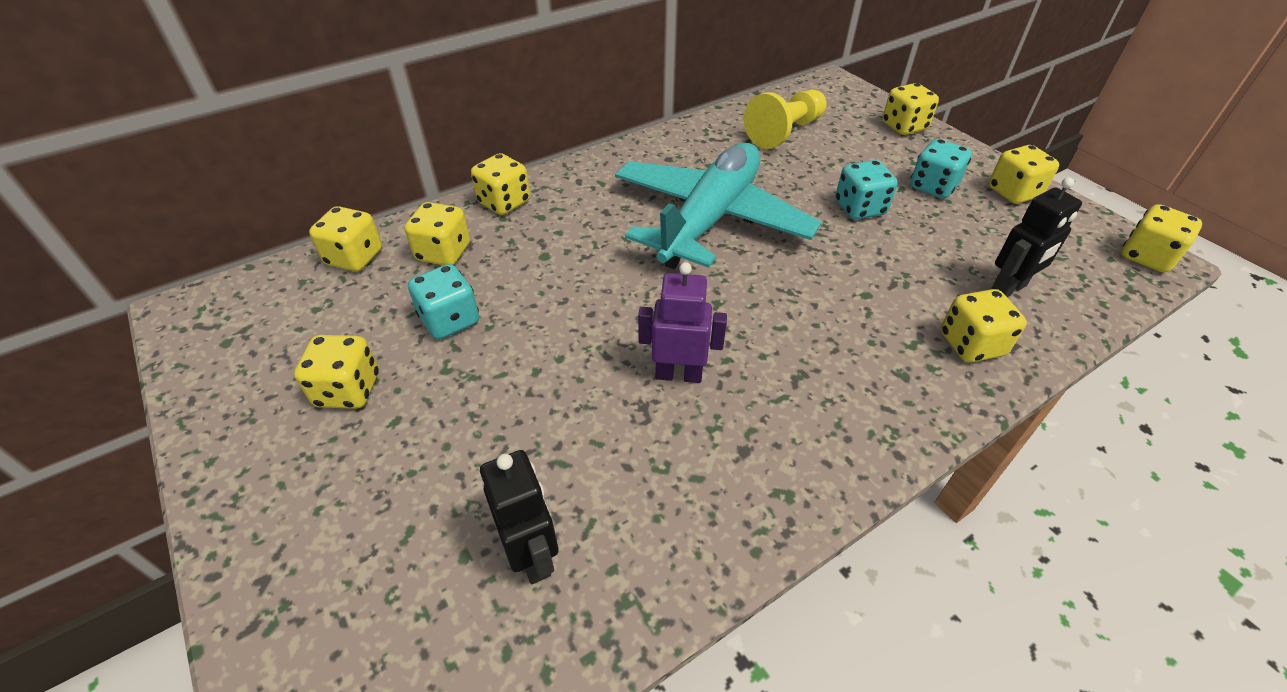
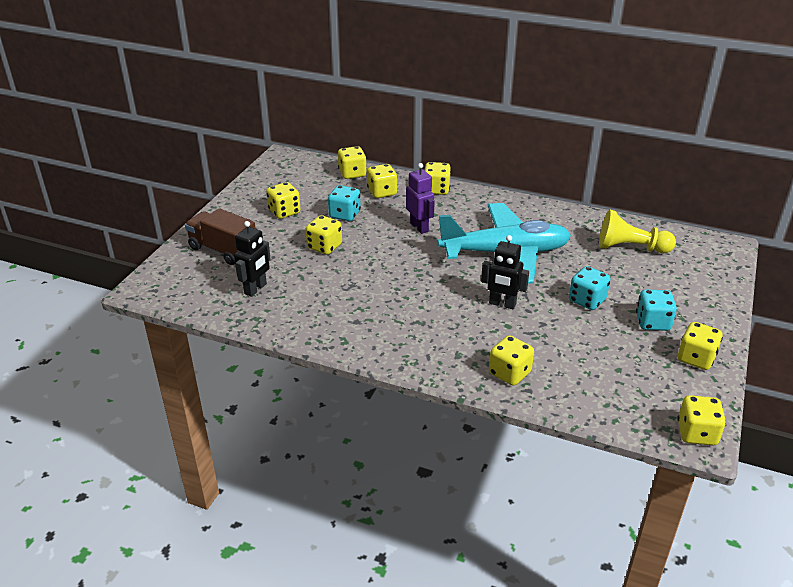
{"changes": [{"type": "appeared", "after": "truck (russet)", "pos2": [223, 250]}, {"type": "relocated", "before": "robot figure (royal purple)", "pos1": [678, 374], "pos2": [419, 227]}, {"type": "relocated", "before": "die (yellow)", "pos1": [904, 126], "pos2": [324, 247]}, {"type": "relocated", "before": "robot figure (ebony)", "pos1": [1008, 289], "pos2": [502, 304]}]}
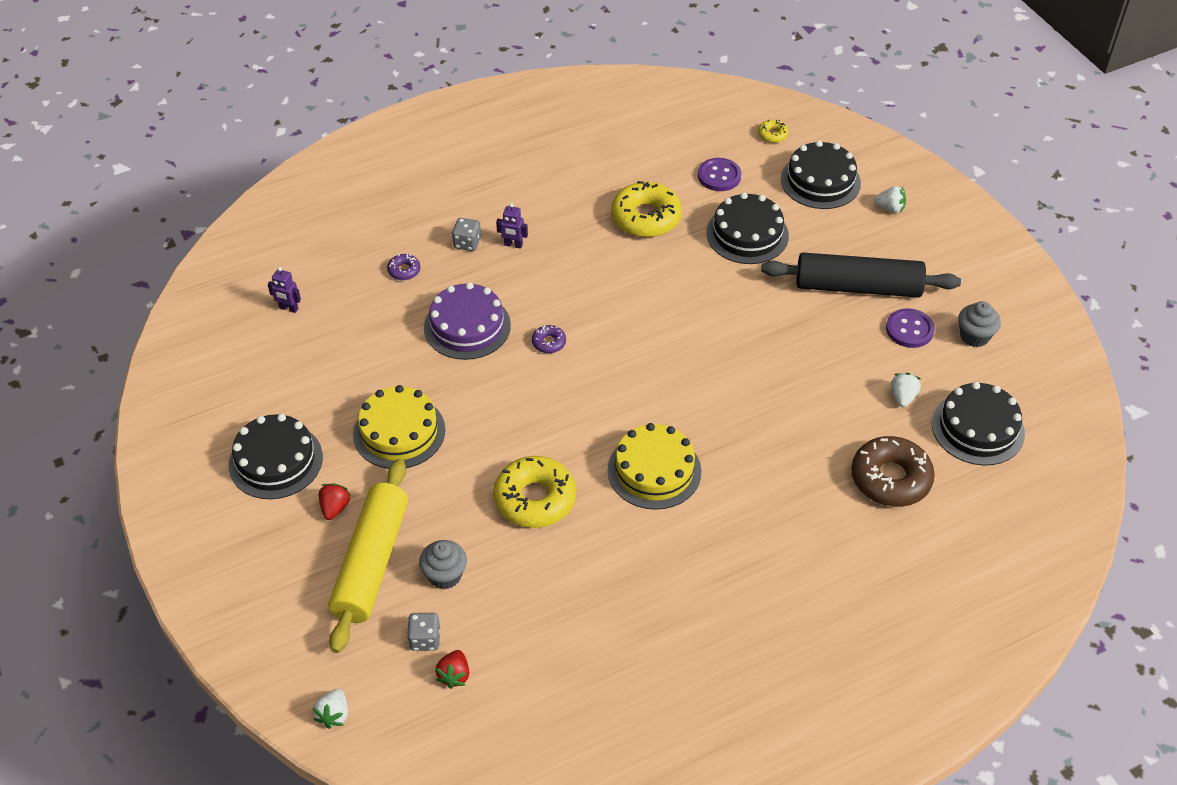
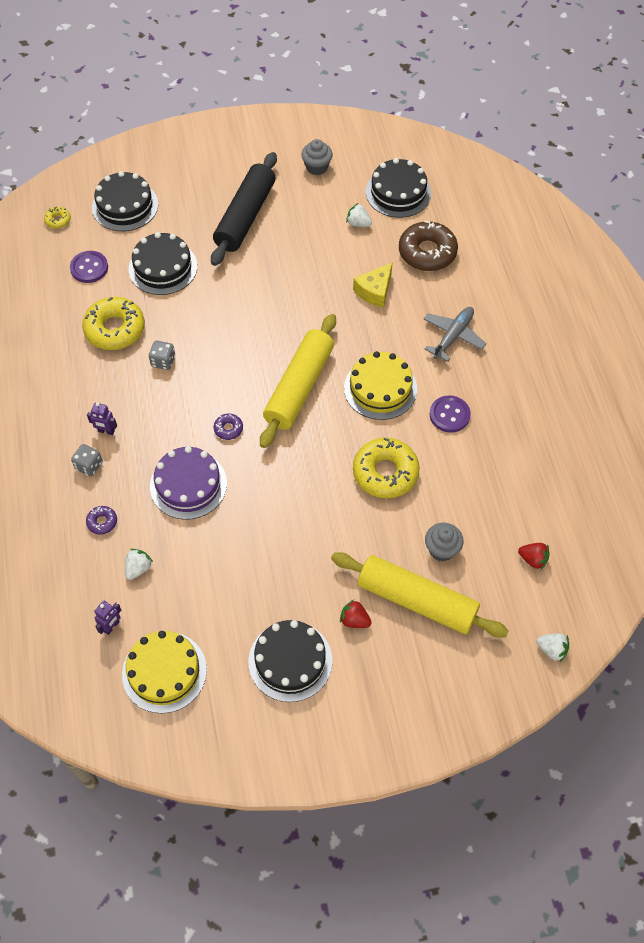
{"changes": [{"type": "appeared", "after": "dough roller (yellow)", "pos2": [299, 387]}, {"type": "appeared", "after": "cheese (yellow)", "pos2": [375, 291]}, {"type": "appeared", "after": "toy plane (grey)", "pos2": [453, 336]}, {"type": "relocated", "before": "layer cake (yellow)", "pos1": [399, 432], "pos2": [164, 672]}, {"type": "relocated", "before": "die (grey)", "pos1": [425, 639], "pos2": [163, 361]}, {"type": "relocated", "before": "strawberry (pure white)", "pos1": [890, 208], "pos2": [138, 568]}, {"type": "relocated", "before": "shirt button (royal purple)", "pos1": [909, 329], "pos2": [449, 415]}, {"type": "spun", "before": "robot figure (royal purple)", "pos1": [513, 245], "pos2": [106, 431], "turn": 75}]}
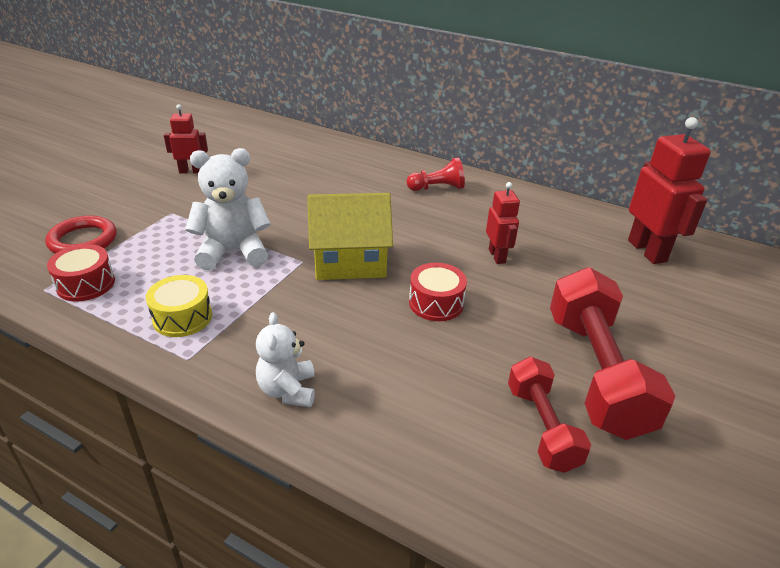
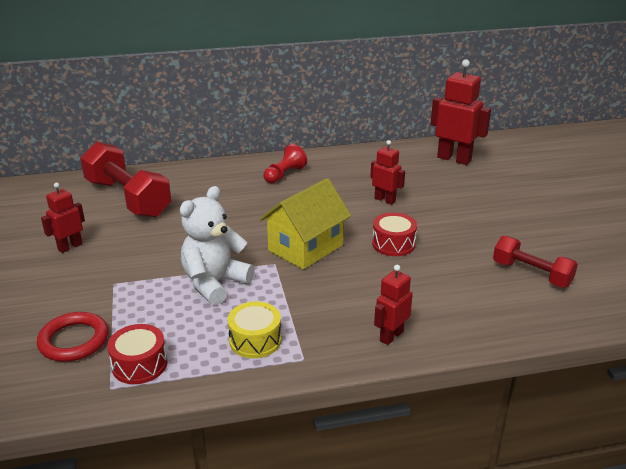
{"changes": [{"type": "relocated", "before": "dumbbell (scarlet)", "pos1": [595, 373], "pos2": [128, 198]}, {"type": "exchanged", "before": "teddy (pure white)", "after": "robot figure (scarlet)", "pos1": [288, 390], "pos2": [391, 336]}]}
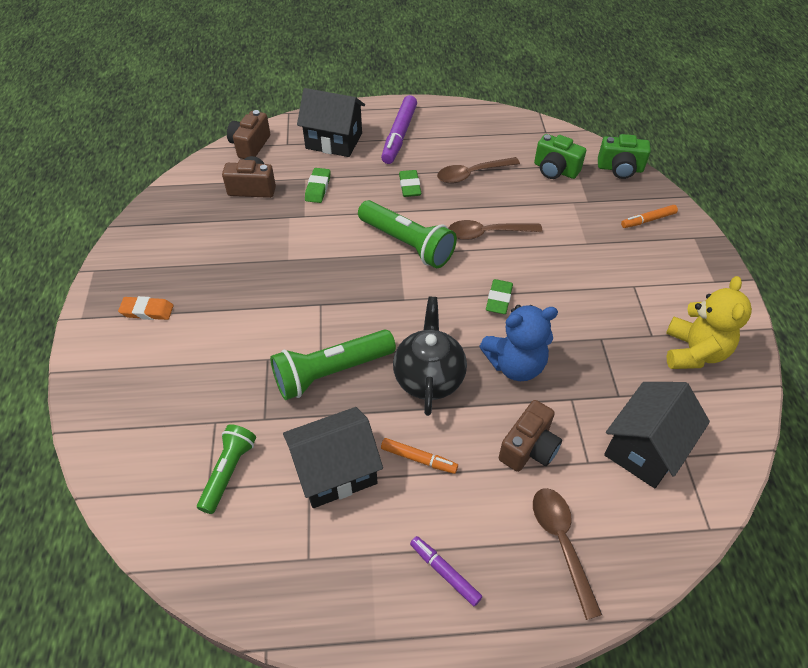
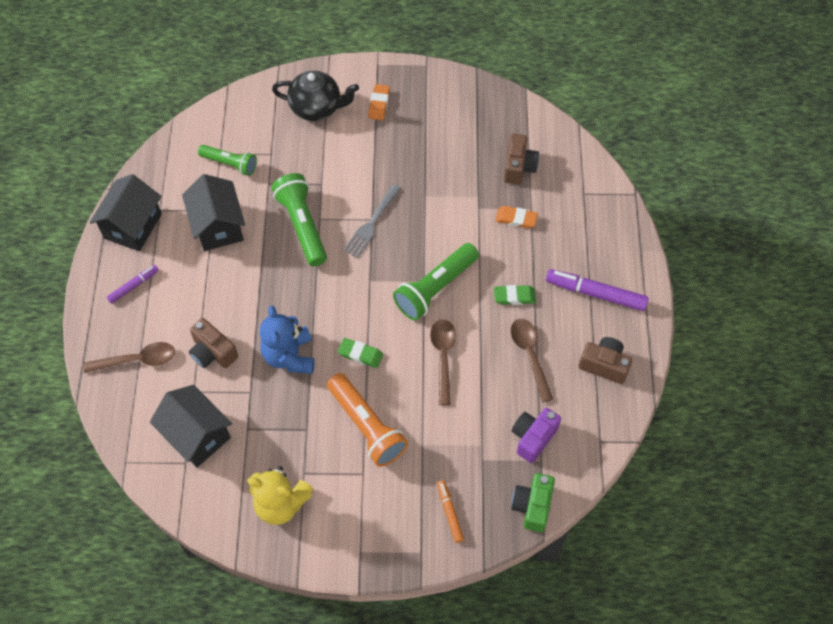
{"changes": [{"type": "missing", "before": "felt pen (orange)", "pos1": [418, 458]}, {"type": "appeared", "after": "pocket torch (orange)", "pos2": [367, 426]}, {"type": "appeared", "after": "table fork (grey)", "pos2": [371, 223]}, {"type": "relocated", "before": "photo camera (russet)", "pos1": [250, 146], "pos2": [604, 365]}, {"type": "relocated", "before": "house (ebony)", "pos1": [334, 141], "pos2": [133, 226]}, {"type": "relocated", "before": "tea pot (ebony)", "pos1": [429, 377], "pos2": [317, 108]}, {"type": "colour", "before": "gum eraser (green)", "after": "gum eraser (orange)", "pos1": [318, 188], "pos2": [516, 219]}, {"type": "colour", "before": "photo camera (green)", "after": "photo camera (royal purple)", "pos1": [555, 170], "pos2": [533, 438]}]}
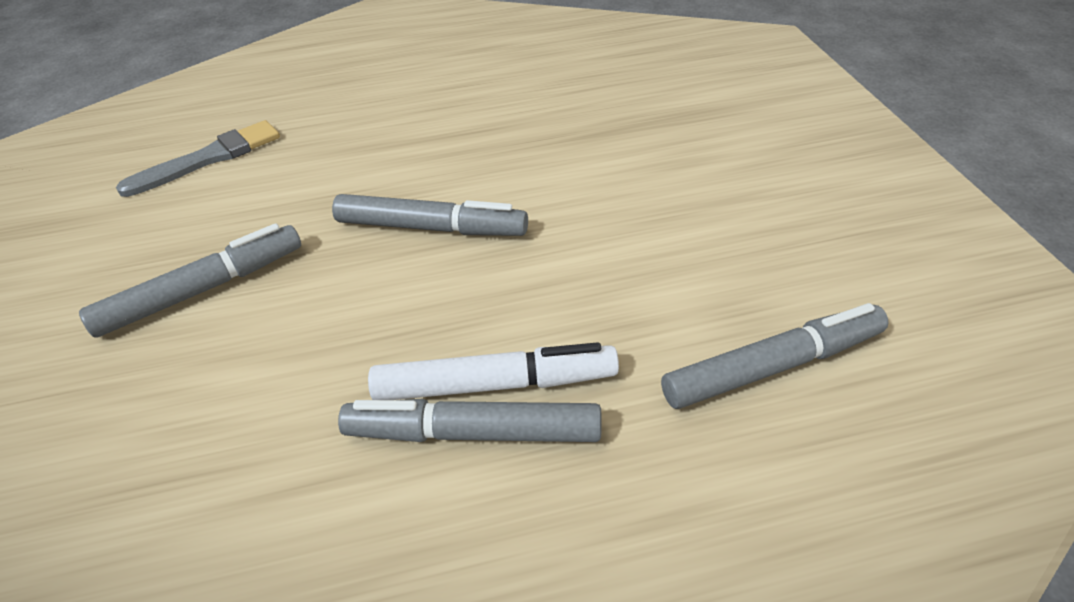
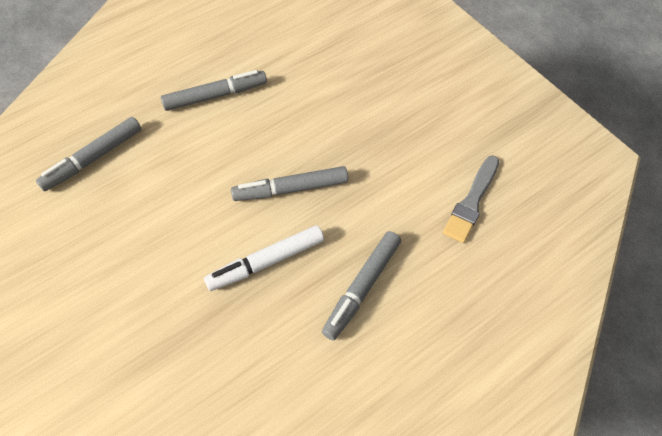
{"changes": [{"type": "relocated", "before": "felt pen (grey)", "pos1": [202, 290], "pos2": [362, 287]}, {"type": "relocated", "before": "felt pen (pure white)", "pos1": [495, 384], "pos2": [266, 262]}]}
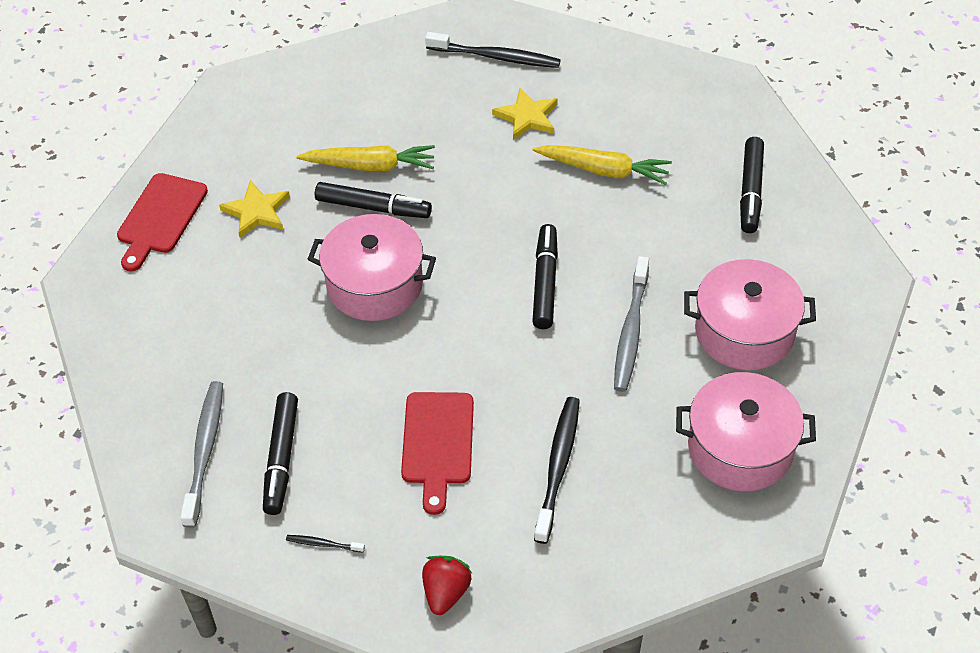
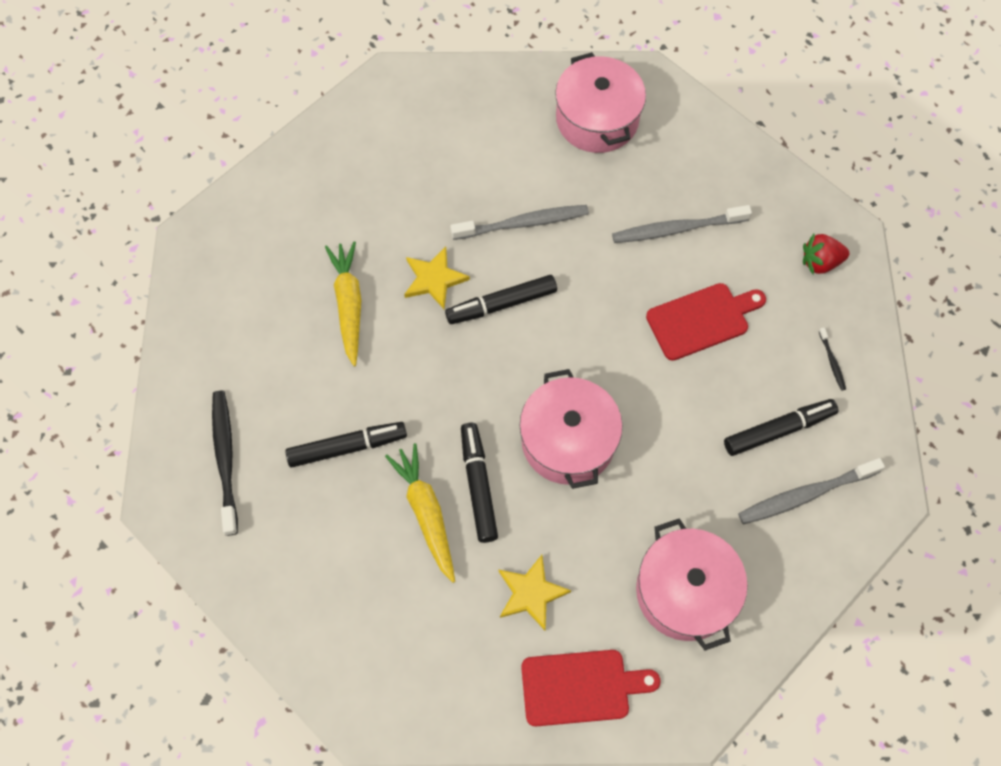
{"changes": [{"type": "relocated", "before": "star (yellow)", "pos1": [527, 117], "pos2": [434, 279]}, {"type": "relocated", "before": "stockpot (rosy)", "pos1": [744, 331], "pos2": [685, 591]}, {"type": "relocated", "before": "felt pen (ebony)", "pos1": [750, 191], "pos2": [347, 447]}, {"type": "colour", "before": "toothbrush (ebony)", "after": "toothbrush (grey)", "pos1": [558, 467], "pos2": [676, 229]}]}
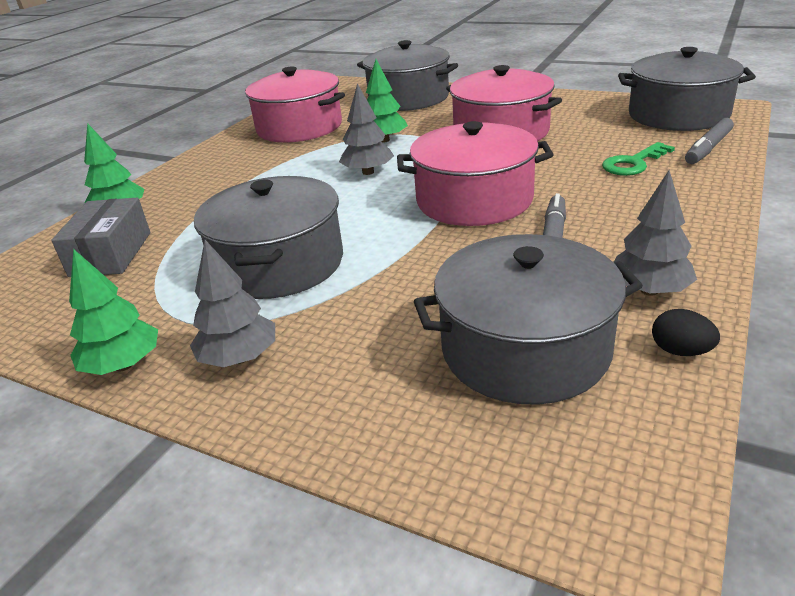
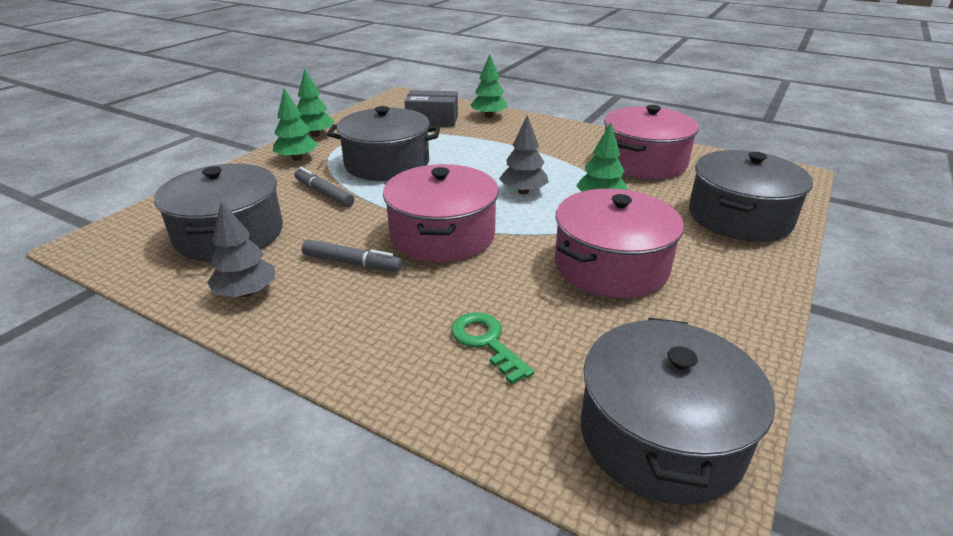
{"changes": [{"type": "missing", "before": "toy egg (ebony)", "pos1": [680, 351]}, {"type": "relocated", "before": "felt pen (grey)", "pos1": [708, 148], "pos2": [324, 193]}, {"type": "colour", "before": "tree (grey)", "after": "tree (green)", "pos1": [239, 358], "pos2": [297, 158]}]}
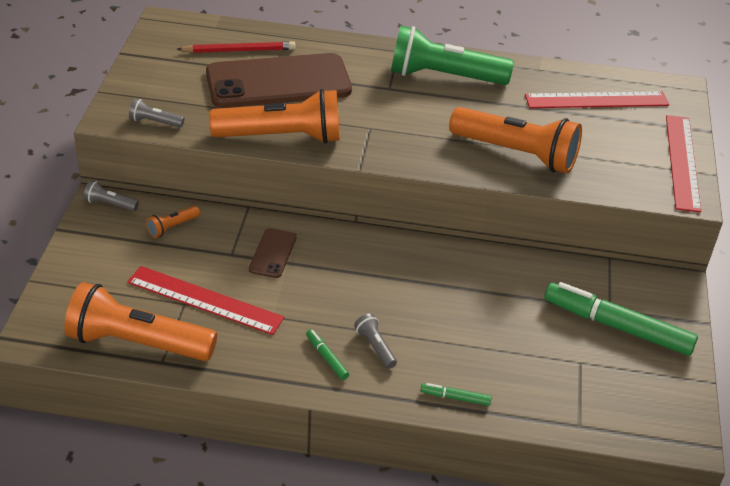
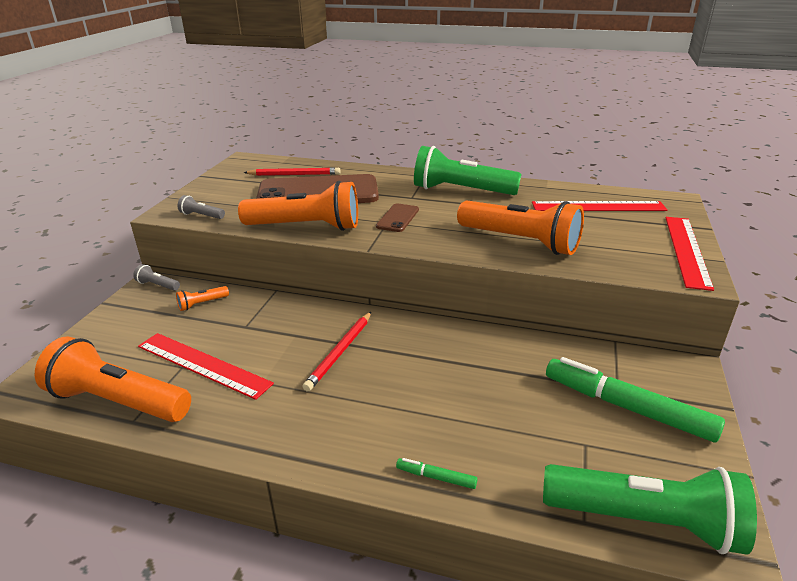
{"changes": [{"type": "missing", "before": "felt pen (green)", "pos1": [327, 357]}, {"type": "missing", "before": "pocket torch (grey)", "pos1": [375, 347]}, {"type": "appeared", "after": "wooden pencil (scarlet)", "pos2": [340, 352]}, {"type": "appeared", "after": "pocket torch (green)", "pos2": [645, 521]}, {"type": "relocated", "before": "mobile phone (russet)", "pos1": [272, 253], "pos2": [397, 218]}]}
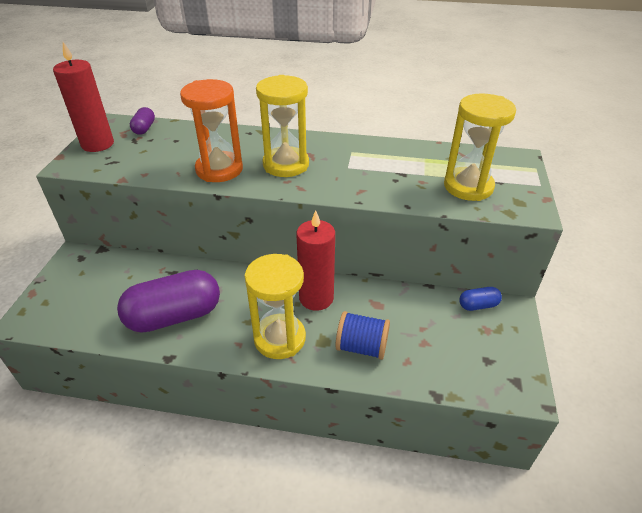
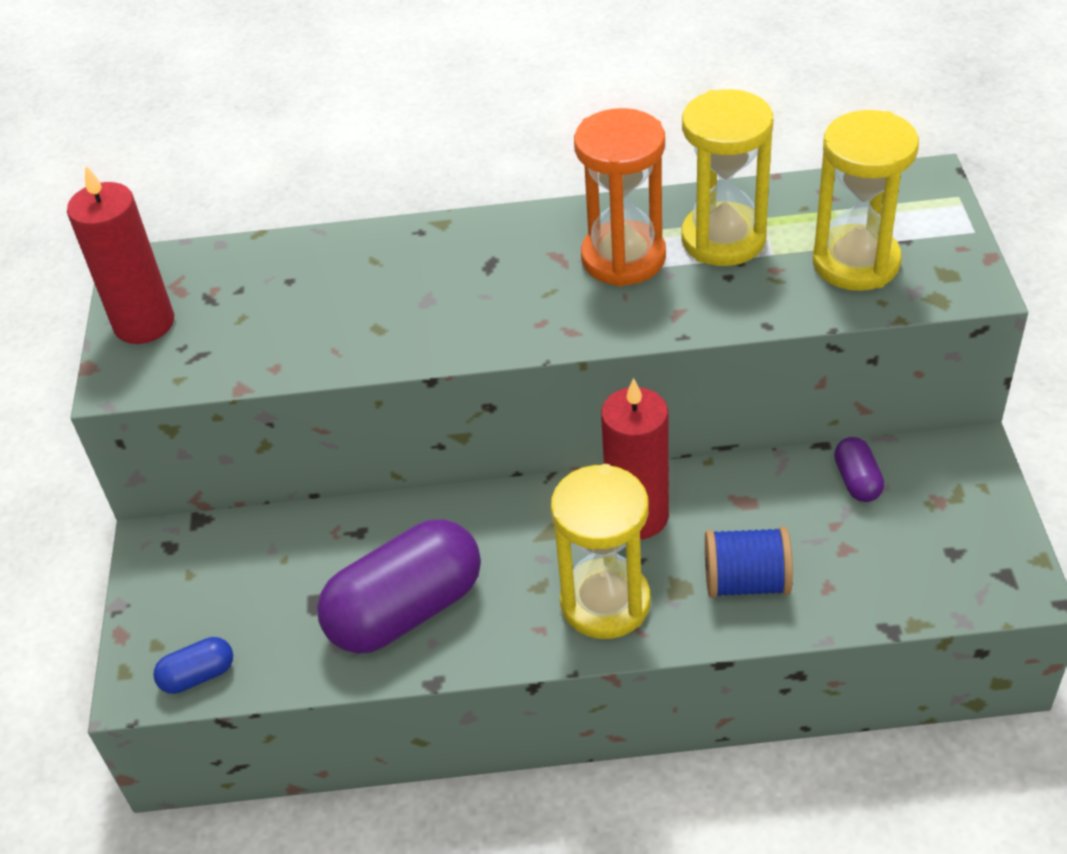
{"changes": [{"type": "relocated", "before": "pill (royal purple)", "pos1": [144, 128], "pos2": [857, 480]}, {"type": "relocated", "before": "sand timer (orange)", "pos1": [219, 169], "pos2": [623, 258]}, {"type": "relocated", "before": "sand timer (yellow)", "pos1": [286, 165], "pos2": [723, 239]}, {"type": "relocated", "before": "pill (royal blue)", "pos1": [478, 305], "pos2": [198, 675]}]}
